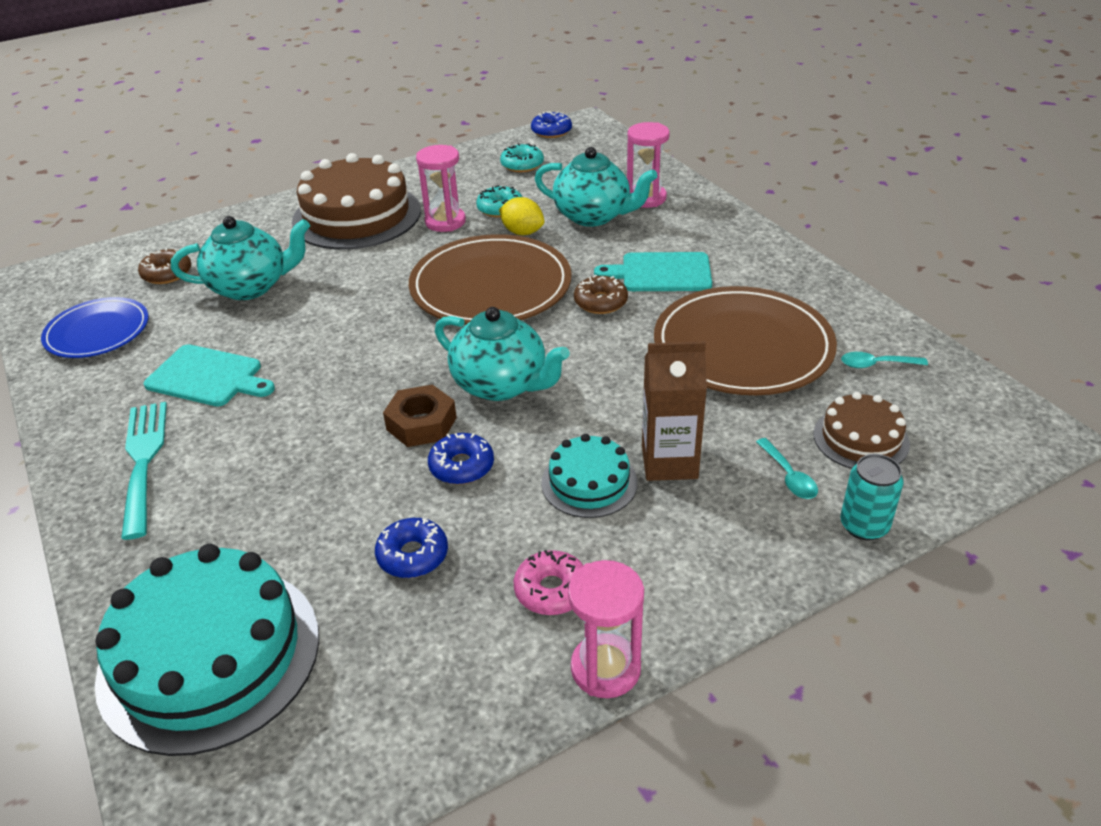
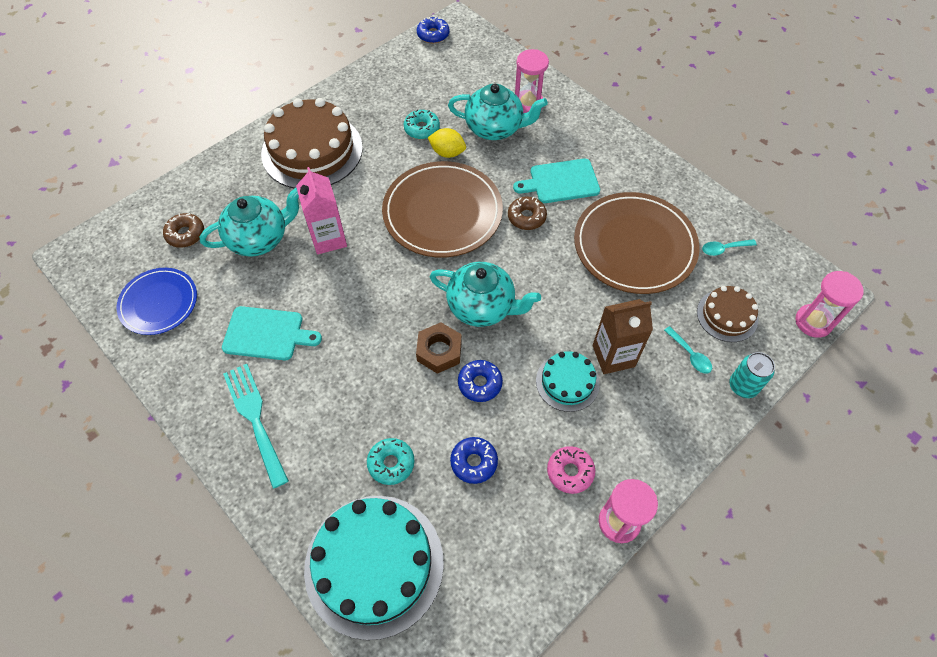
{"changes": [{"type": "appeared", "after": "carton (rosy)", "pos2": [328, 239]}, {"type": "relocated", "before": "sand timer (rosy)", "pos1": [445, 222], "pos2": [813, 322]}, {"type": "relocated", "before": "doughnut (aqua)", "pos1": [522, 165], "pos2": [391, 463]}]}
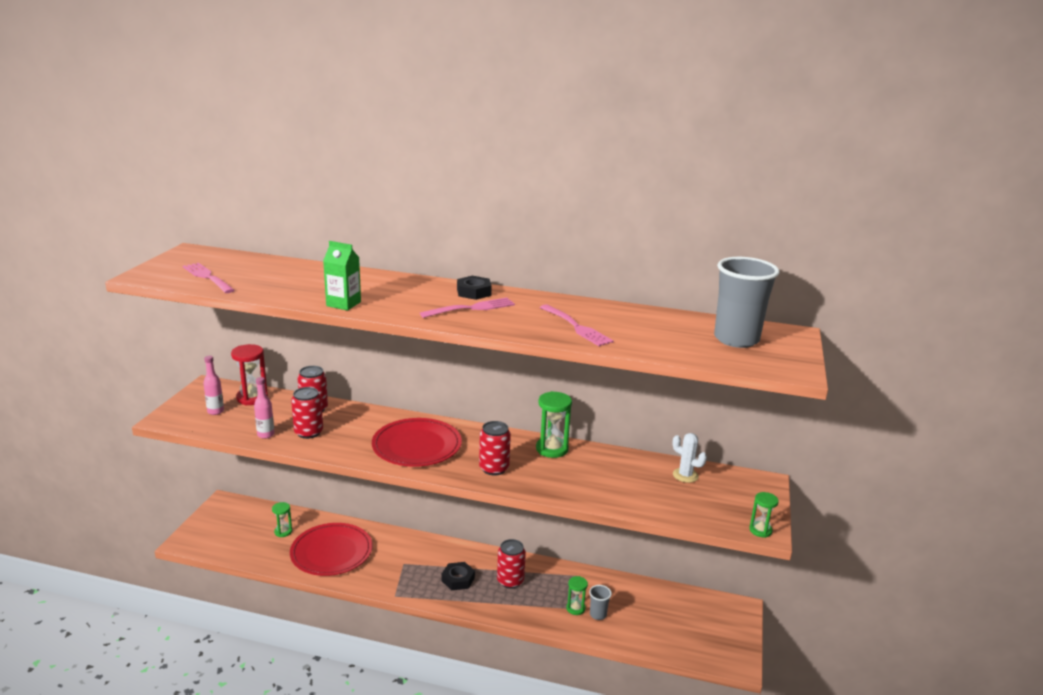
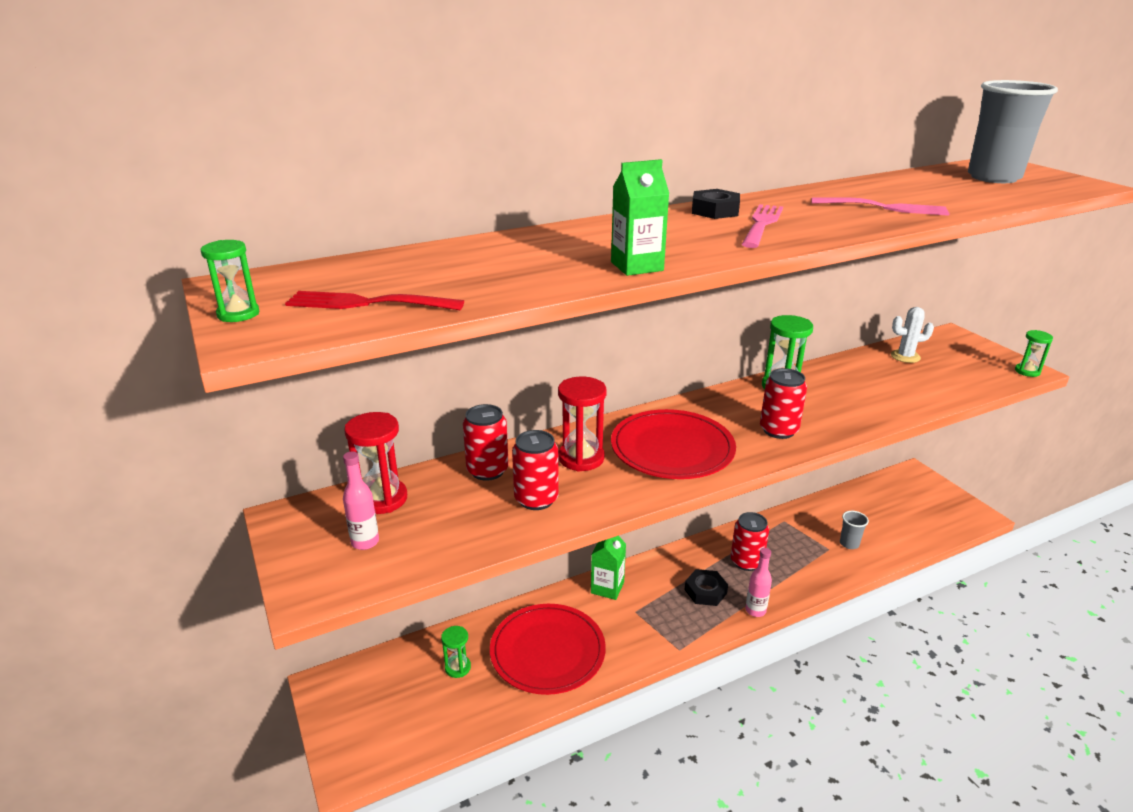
{"changes": [{"type": "appeared", "after": "sand timer (scarlet)", "pos2": [581, 458]}, {"type": "appeared", "after": "carton (green)", "pos2": [607, 588]}, {"type": "relocated", "before": "bottle (rosy)", "pos1": [266, 435], "pos2": [755, 610]}, {"type": "relocated", "before": "sand timer (green)", "pos1": [575, 608], "pos2": [238, 314]}, {"type": "colour", "before": "table fork (rosy)", "after": "table fork (scarlet)", "pos1": [208, 277], "pos2": [369, 303]}]}
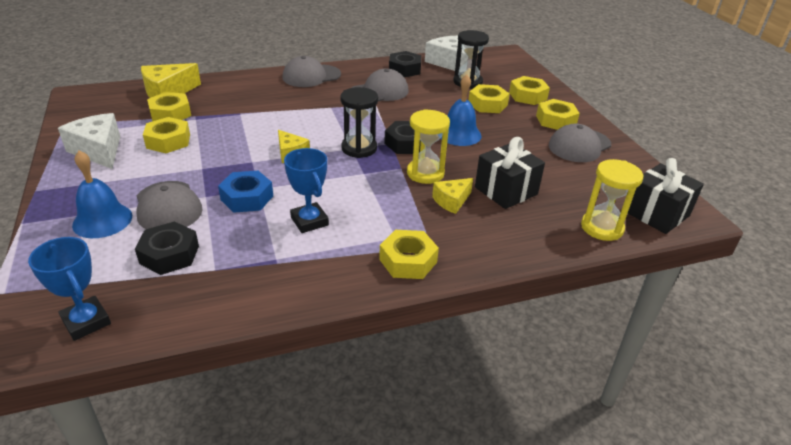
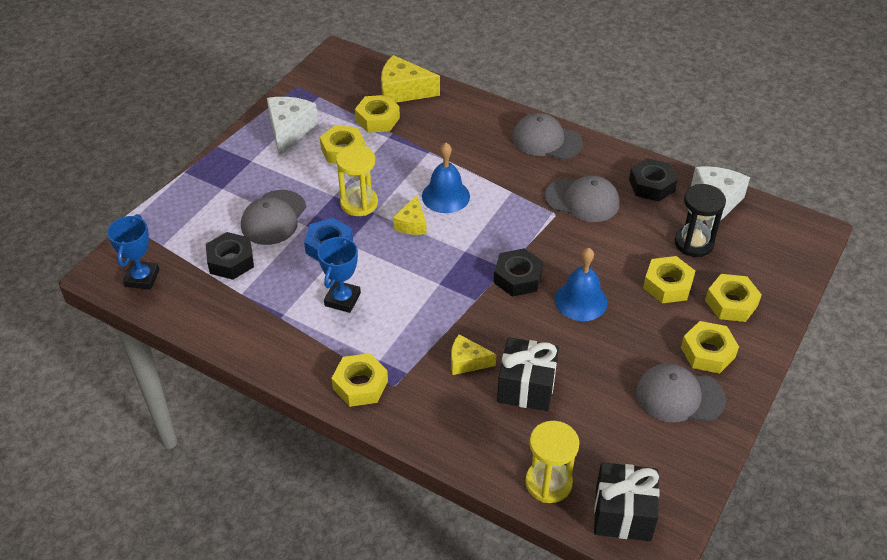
{"changes": [{"type": "missing", "before": "sand timer (ebony)", "pos1": [359, 148]}, {"type": "relocated", "before": "bell (royal blue)", "pos1": [102, 220], "pos2": [445, 196]}, {"type": "relocated", "before": "sand timer (yellow)", "pos1": [425, 173], "pos2": [359, 203]}]}
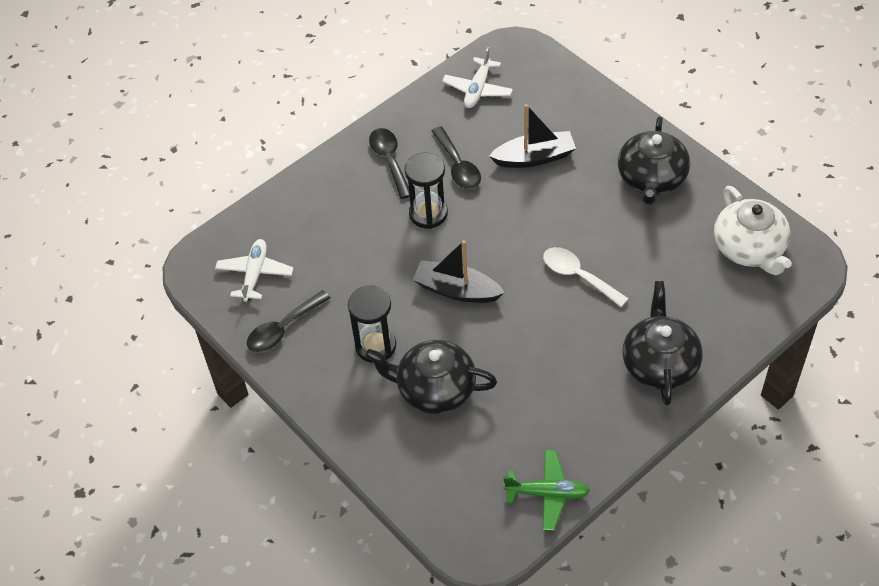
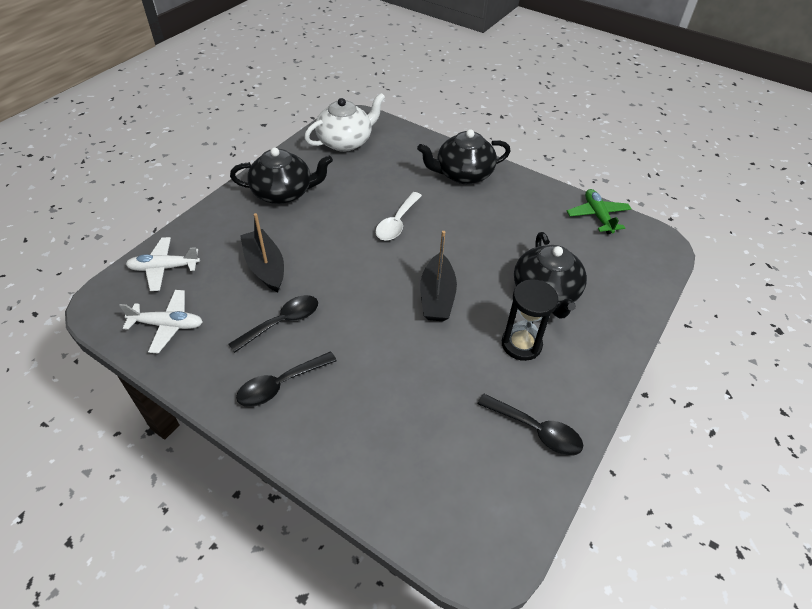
{"changes": [{"type": "missing", "before": "sand timer (ebony)", "pos1": [428, 213]}, {"type": "relocated", "before": "toy plane (pure white)", "pos1": [255, 274], "pos2": [164, 268]}]}
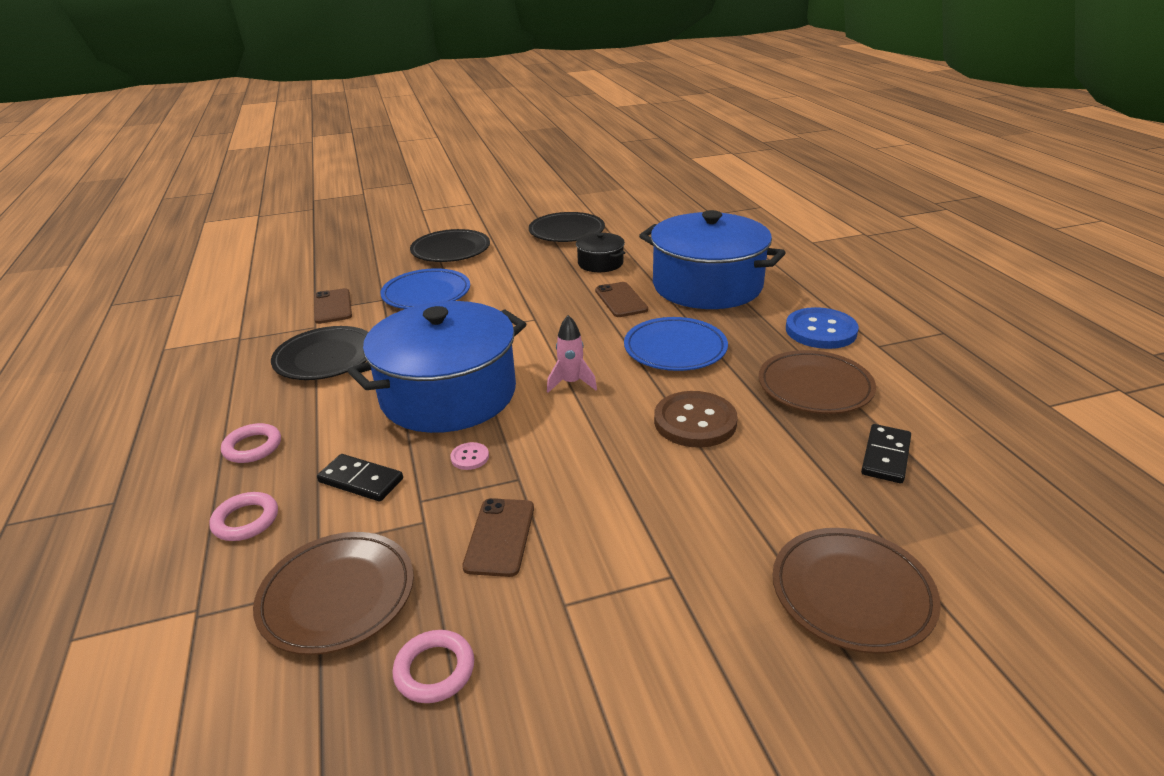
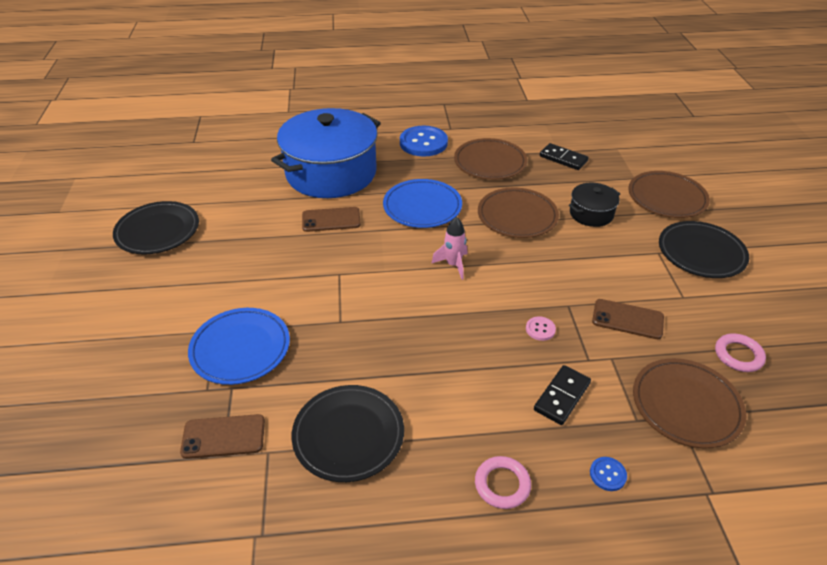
{"changes": [{"type": "missing", "before": "stockpot (royal blue)", "pos1": [448, 394]}, {"type": "relocated", "before": "plate (ebony)", "pos1": [451, 250], "pos2": [701, 253]}, {"type": "relocated", "before": "stockpot (ebony)", "pos1": [600, 263], "pos2": [591, 213]}, {"type": "exchanged", "before": "torus (rosy)", "after": "shirt button (royal blue)", "pos1": [246, 520], "pos2": [607, 474]}, {"type": "exchanged", "before": "shirt button (russet)", "after": "plate (russet)", "pos1": [695, 422], "pos2": [517, 216]}]}
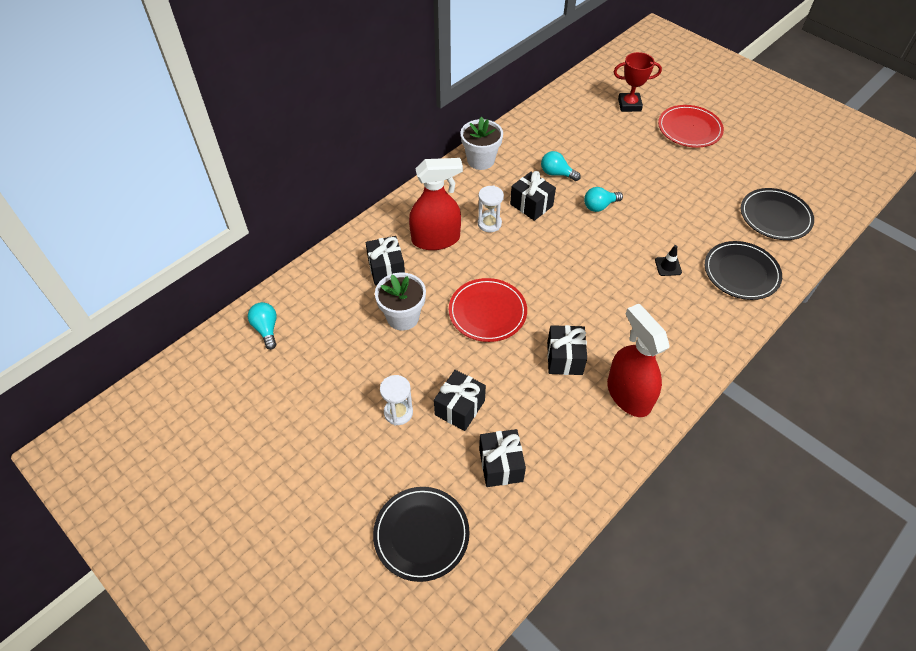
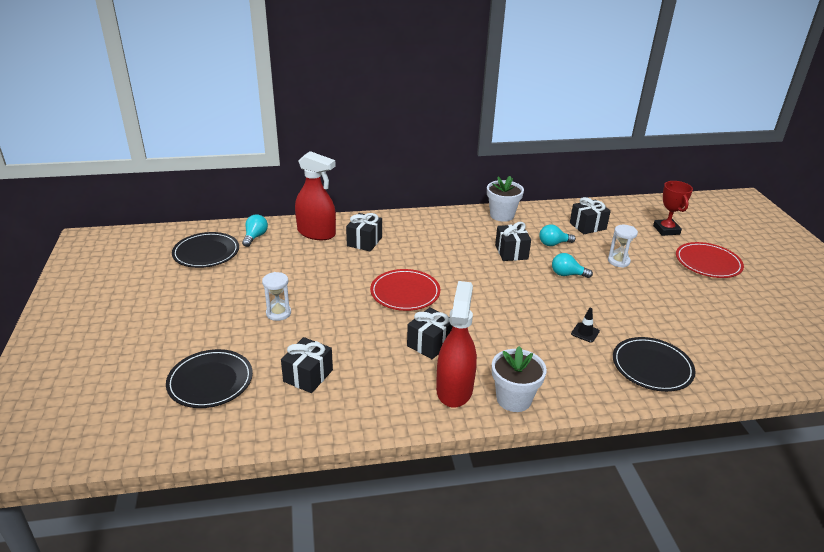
{"changes": [{"type": "relocated", "before": "potted plant (pure white)", "pos1": [403, 317], "pos2": [513, 399]}, {"type": "relocated", "before": "spray bottle (scarlet)", "pos1": [436, 239], "pos2": [316, 233]}, {"type": "relocated", "before": "gift (ebony)", "pos1": [460, 408], "pos2": [587, 226]}, {"type": "relocated", "before": "sand timer (pure white)", "pos1": [489, 223], "pos2": [618, 261]}, {"type": "relocated", "before": "plate (ebony)", "pos1": [775, 216], "pos2": [206, 252]}, {"type": "spun", "before": "lightbulb (aqua)", "pos1": [556, 173], "pos2": [553, 244], "turn": -75}, {"type": "spun", "before": "award cup (scarlet)", "pos1": [629, 105], "pos2": [666, 230], "turn": 45}]}
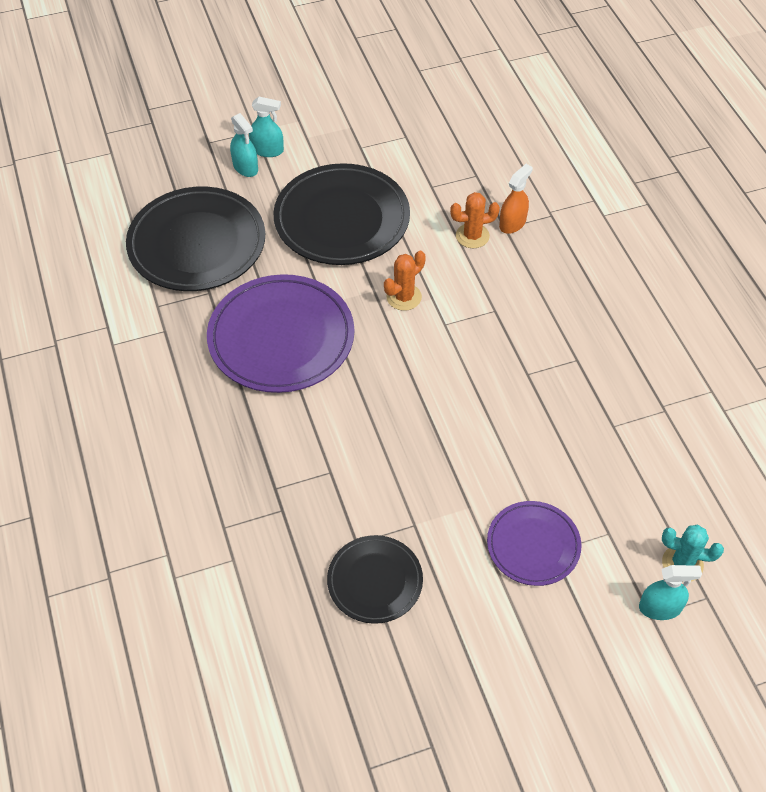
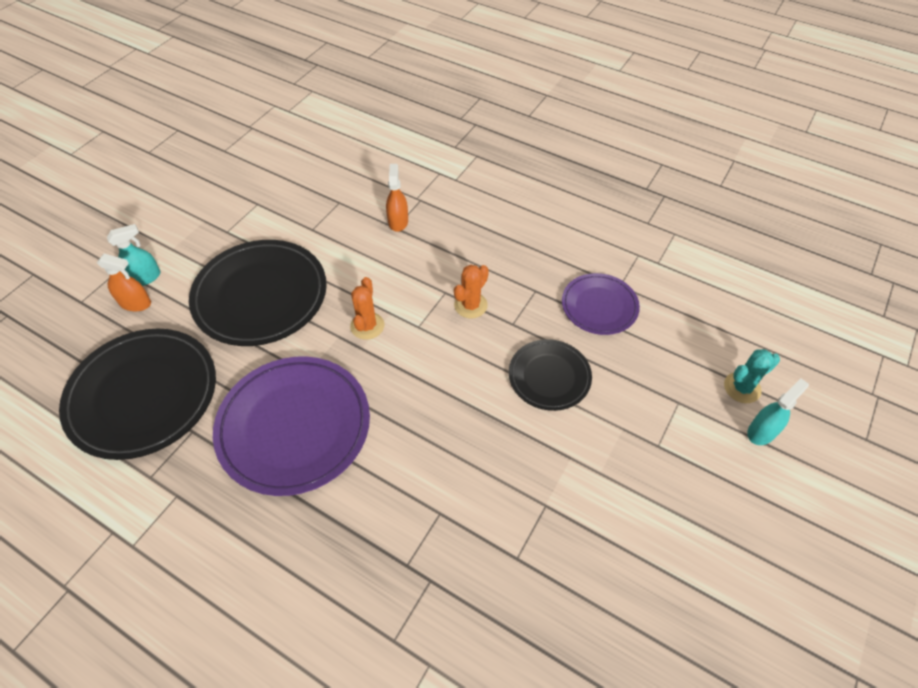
{"changes": [{"type": "relocated", "before": "plate (ebony)", "pos1": [375, 581], "pos2": [549, 376]}, {"type": "relocated", "before": "prickly plant (orange)", "pos1": [472, 236], "pos2": [470, 305]}, {"type": "relocated", "before": "plate (royal purple)", "pos1": [533, 545], "pos2": [599, 306]}, {"type": "colour", "before": "spray bottle (aqua)", "after": "spray bottle (orange)", "pos1": [245, 167], "pos2": [135, 303]}]}
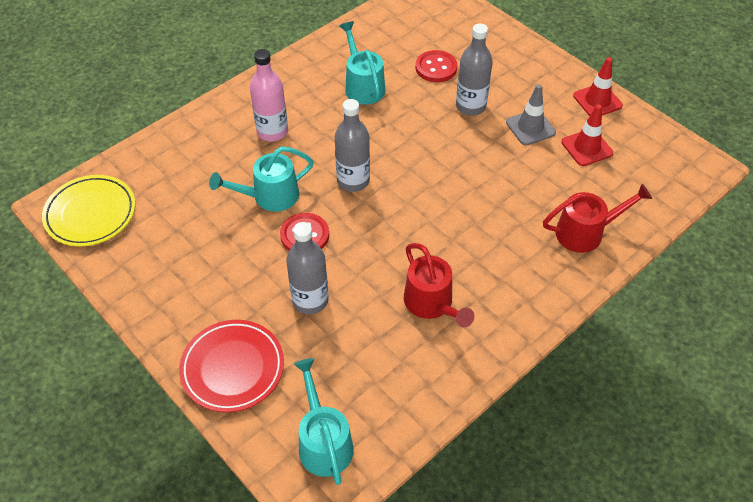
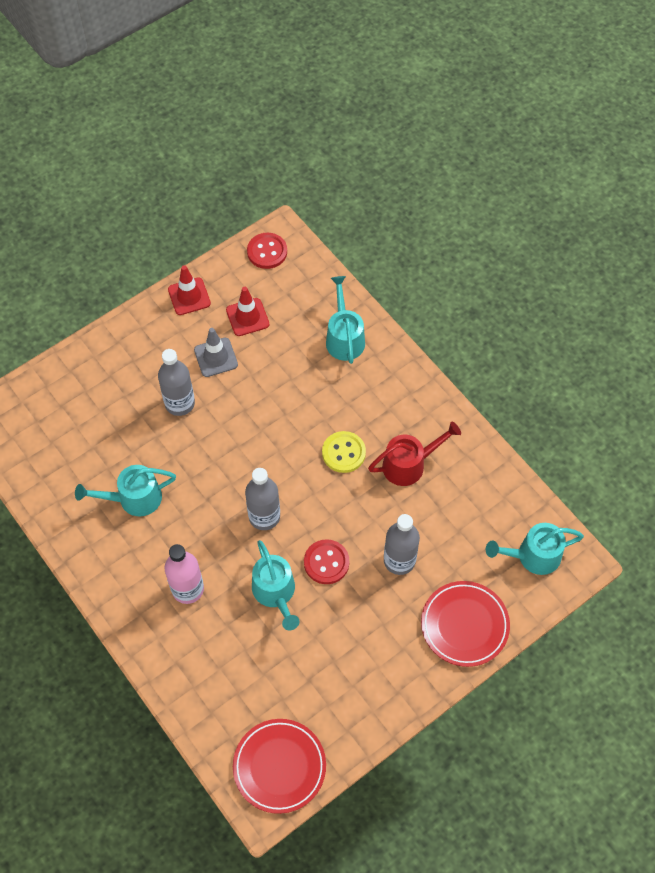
{"changes": [{"type": "appeared", "after": "shirt button (yellow)", "pos2": [343, 453]}, {"type": "relocated", "before": "shirt button (scarlet)", "pos1": [436, 68], "pos2": [267, 252]}, {"type": "colour", "before": "plate (yellow)", "after": "plate (scarlet)", "pos1": [90, 214], "pos2": [279, 767]}, {"type": "colour", "before": "sprinkling can (scarlet)", "after": "sprinkling can (aqua)", "pos1": [586, 232], "pos2": [344, 337]}]}
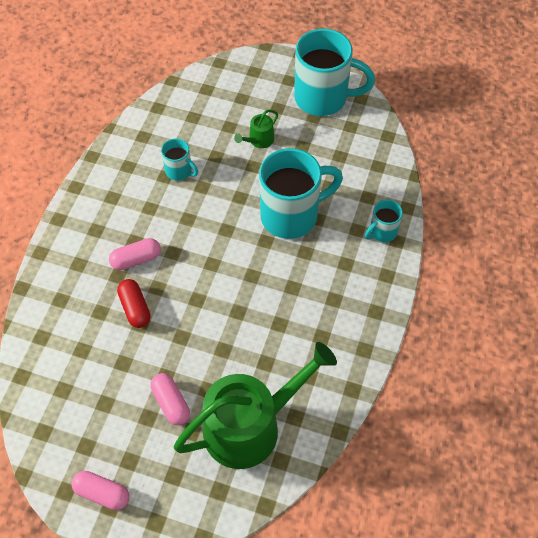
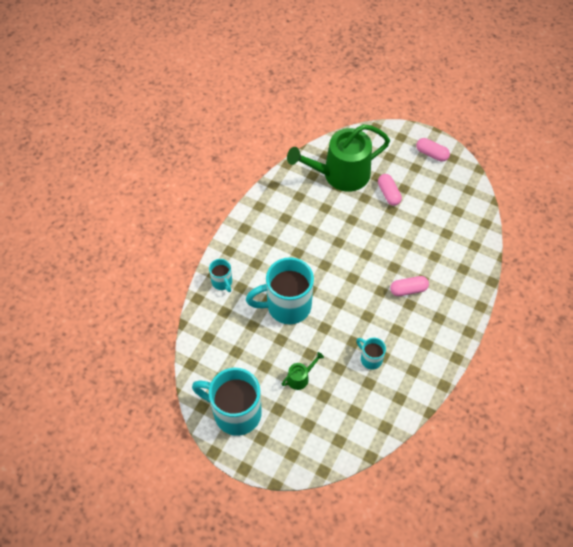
{"changes": [{"type": "missing", "before": "pill (scarlet)", "pos1": [135, 308]}, {"type": "spun", "before": "tea mug (aqua)", "pos1": [382, 232], "pos2": [222, 282], "turn": 90}]}
